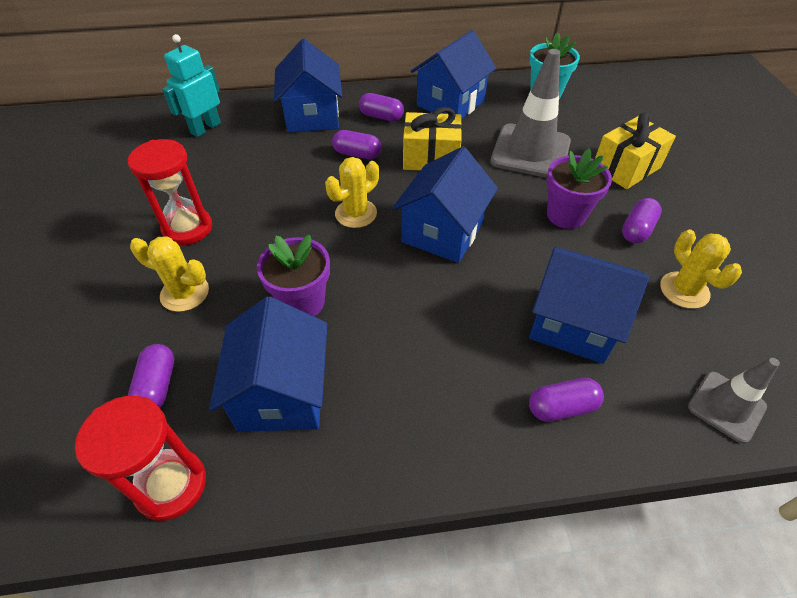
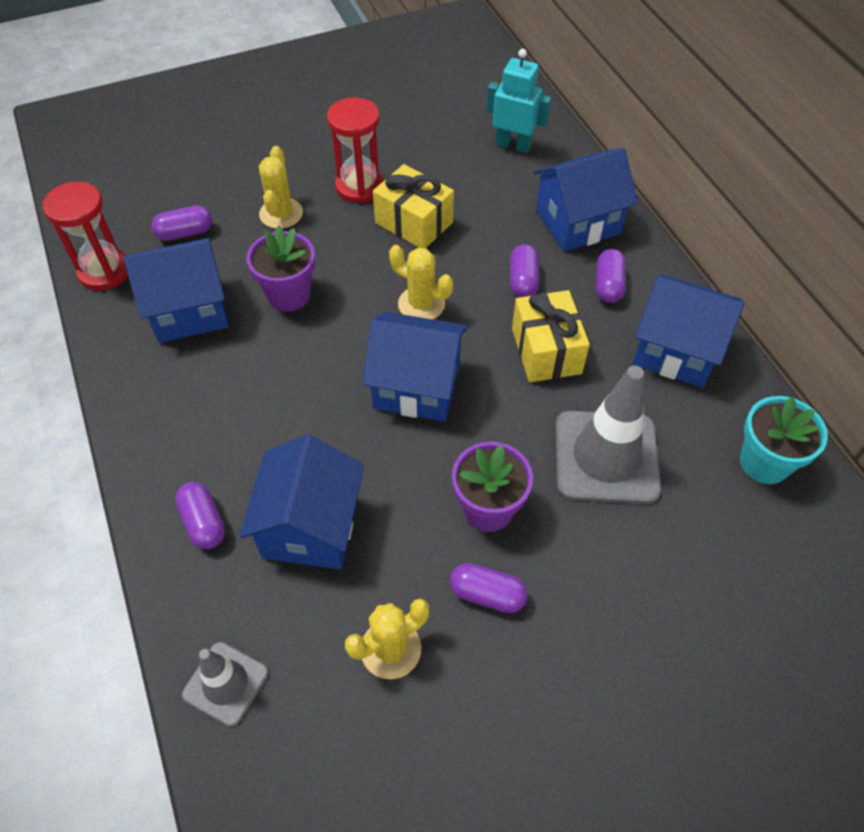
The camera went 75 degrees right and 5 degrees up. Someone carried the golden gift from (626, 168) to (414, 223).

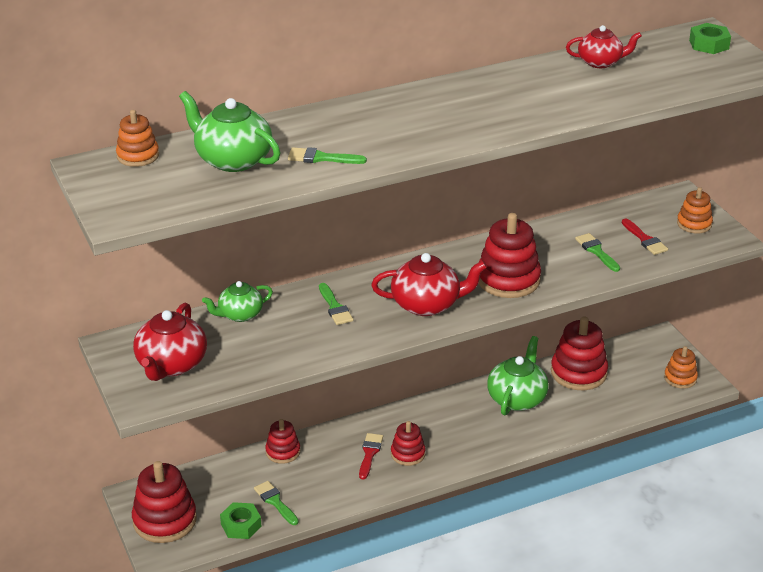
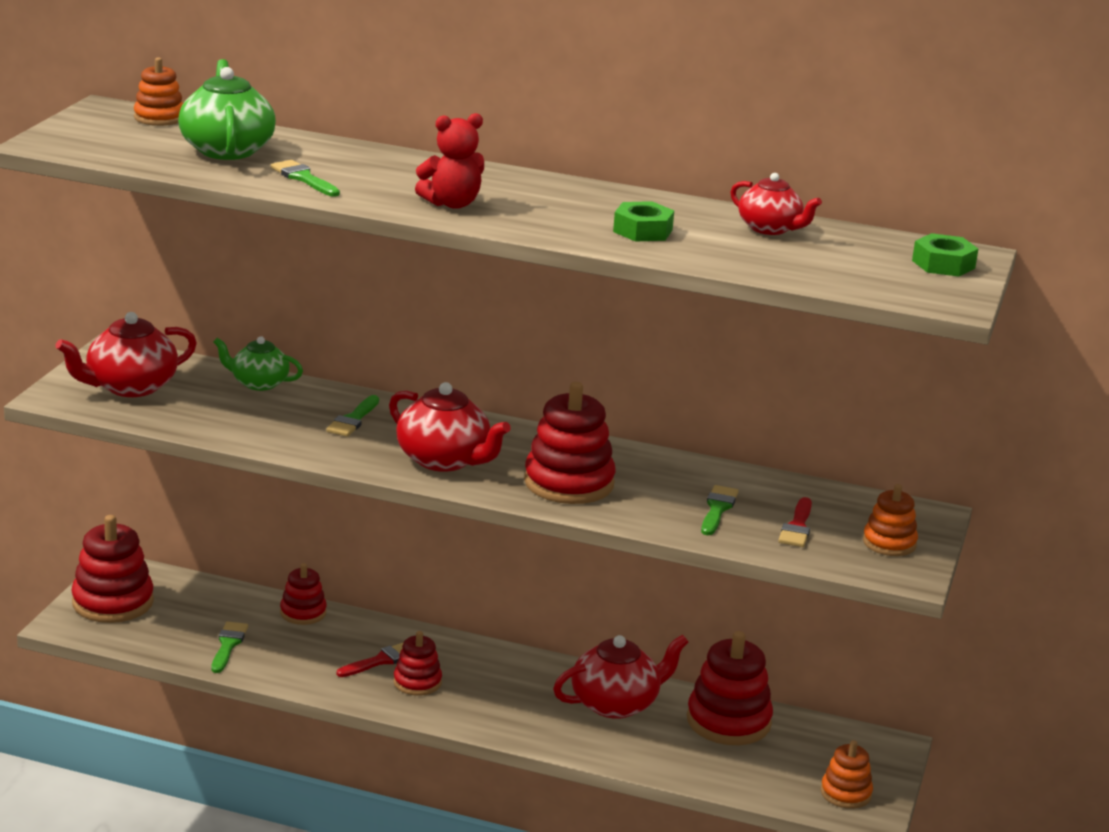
The camera went 40 degrees right and 10 degrees down. Someone carried the green hexagon nut from (241, 525) to (643, 231). Someone repainted the green teapot at (517, 398), which became the red teapot at (616, 704). Someone put down the red teddy bear at (452, 204).

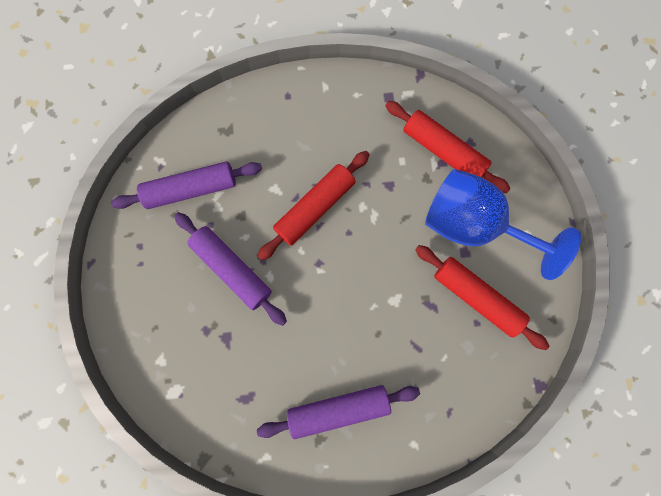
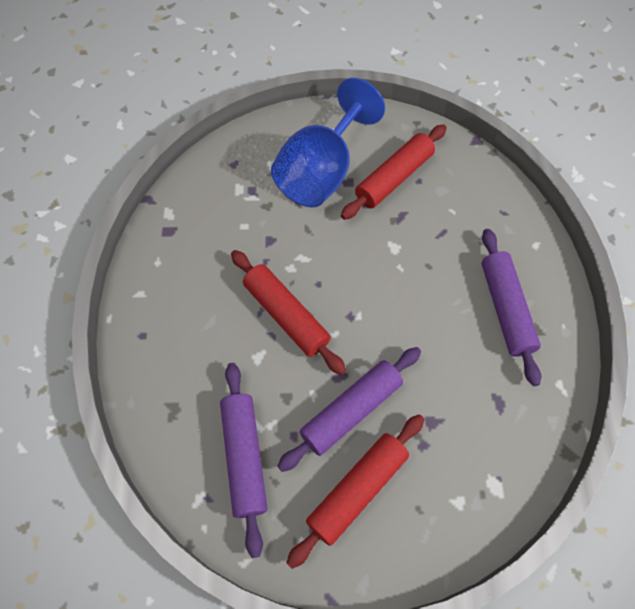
The camera went 85 degrees left and 15 degrees down. Someone carried the red dough roller from (443, 151) to (357, 490).

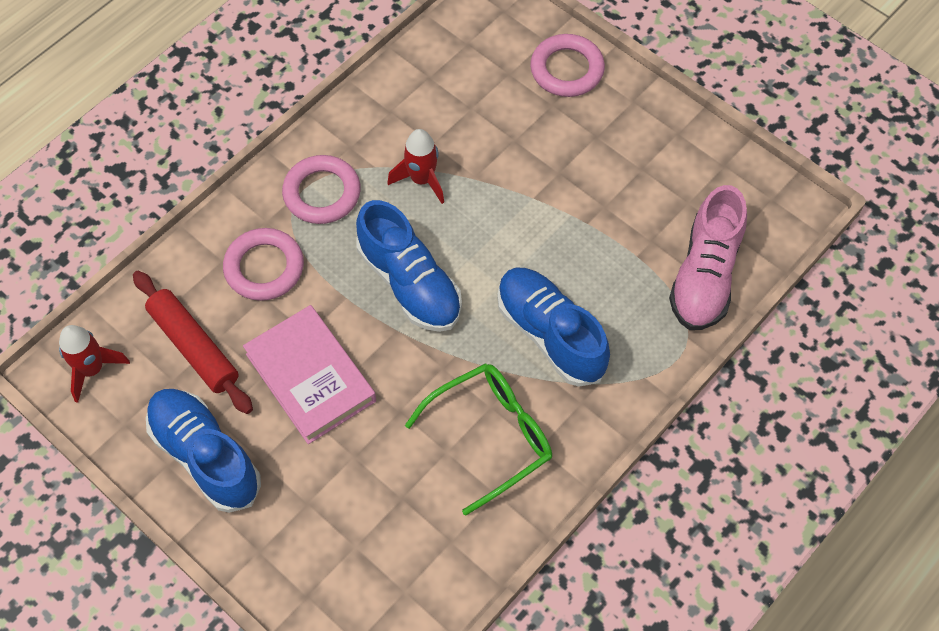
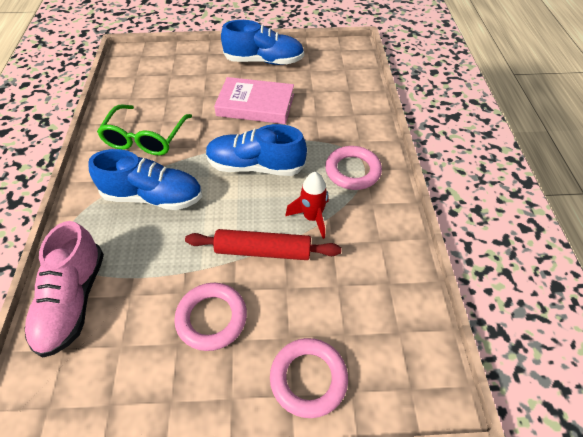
The camera went 135 degrees right and 10 degrees down. Someone took away the red spaceship at (92, 369). Someone carried the red dough roller from (194, 347) to (263, 251). Someone carried the pink torus from (264, 268) to (211, 318). Someone rotated the pink sneaker at (705, 275) by 150 degrees counterclockwise.

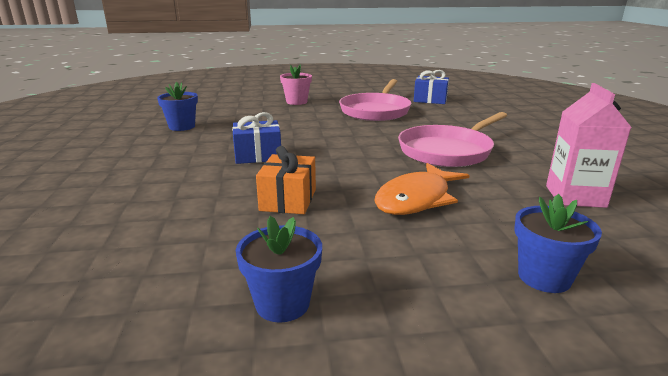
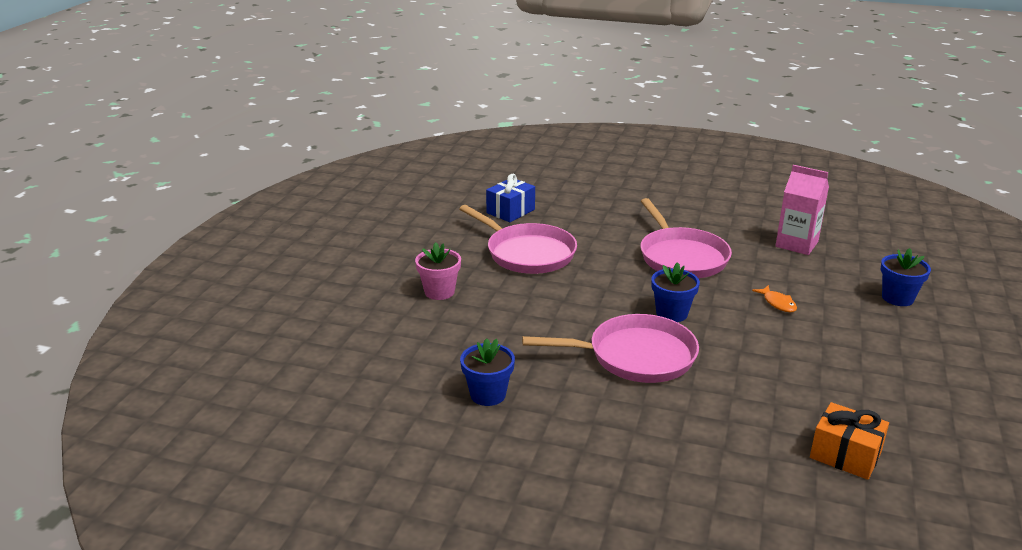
The camera went 65 degrees left and 5 degrees up. Someone swapped the blue gift at (258, 155) for the pink frying pan at (635, 356). Someone carried the blue potted plant from (282, 304) to (671, 313). Someone carried the orange-coloured gift from (288, 200) to (845, 455). Someone scaled the orange-coloured fish at (416, 199) by 0.49.

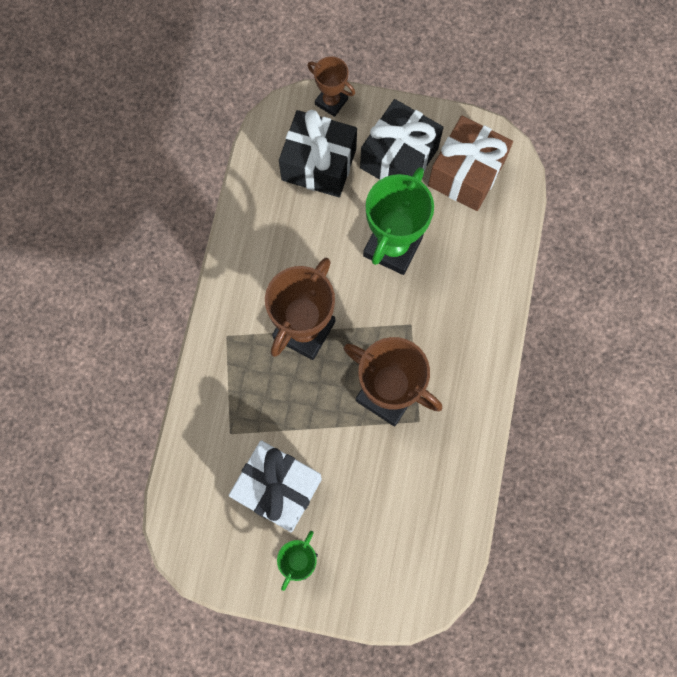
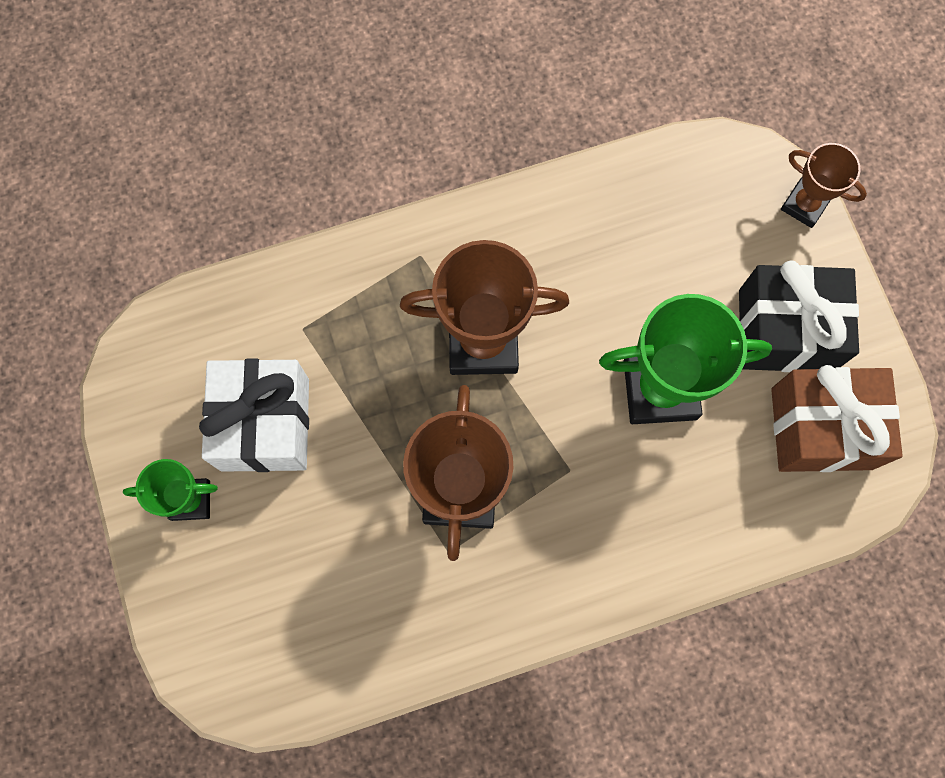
The camera went 60 degrees right and 0 degrees up. Someone took away the jet-black gift at (319, 164). Someone rotated the russet award cup at (331, 101) by 60 degrees counterclockwise.

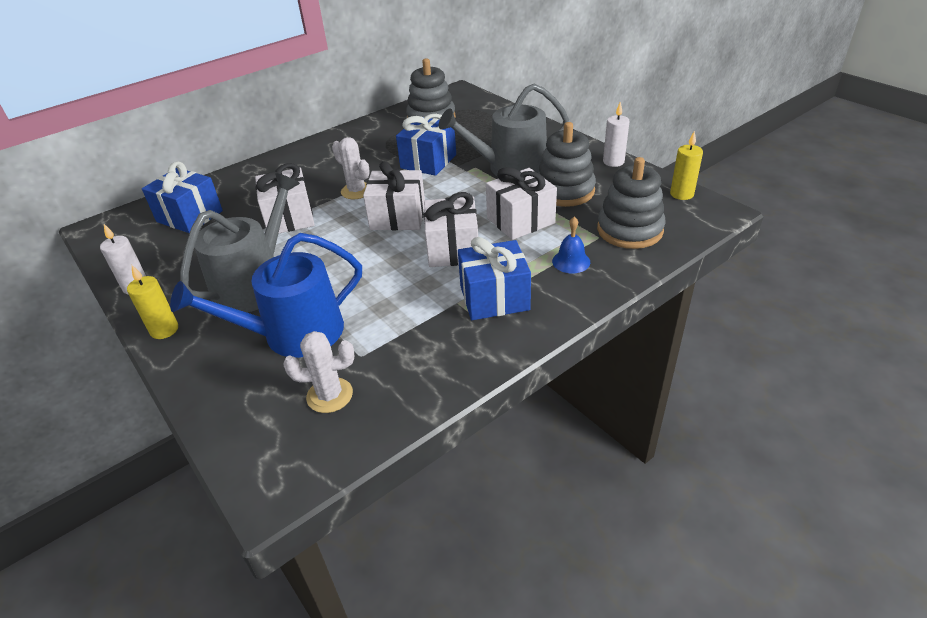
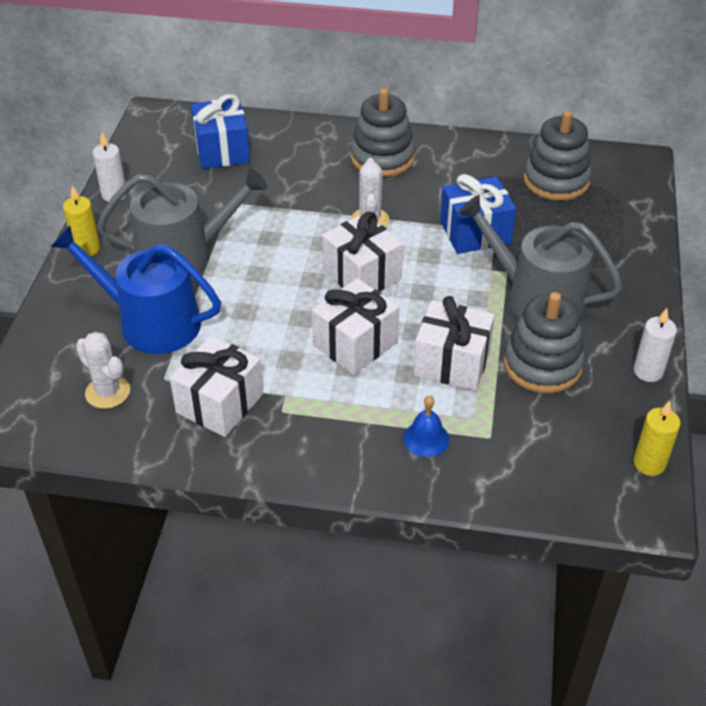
The camera went 45 degrees right and 5 degrees up. Someone carried the white gift from (289, 218) to (220, 403). Someone took away the blue gift at (494, 298). Someone carried the gray ring stacker from (629, 230) to (382, 158).

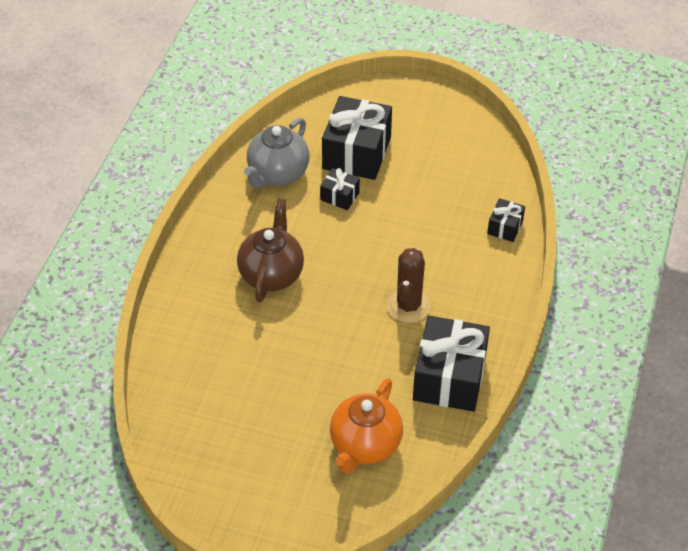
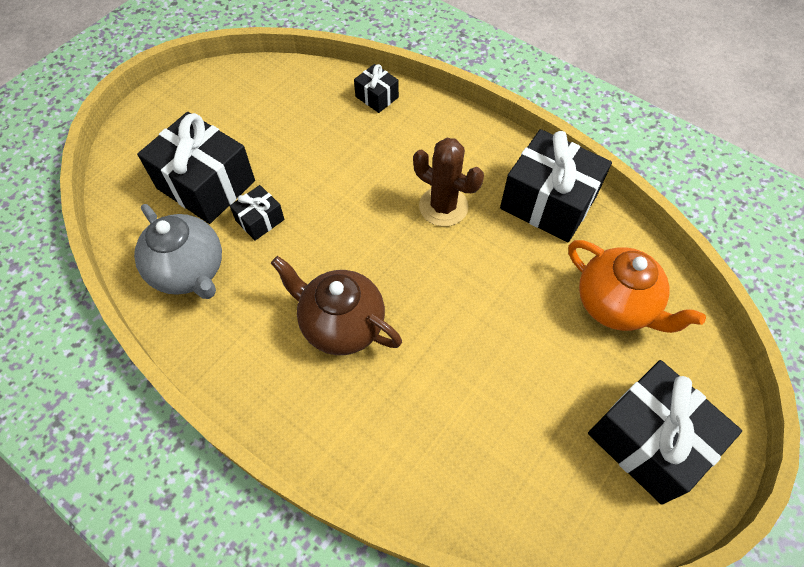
The camera went 70 degrees left and 10 degrees up. Someone put down the jet-black gift at (649, 441).

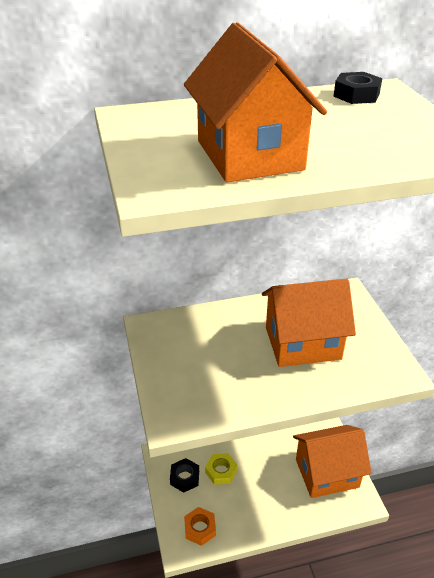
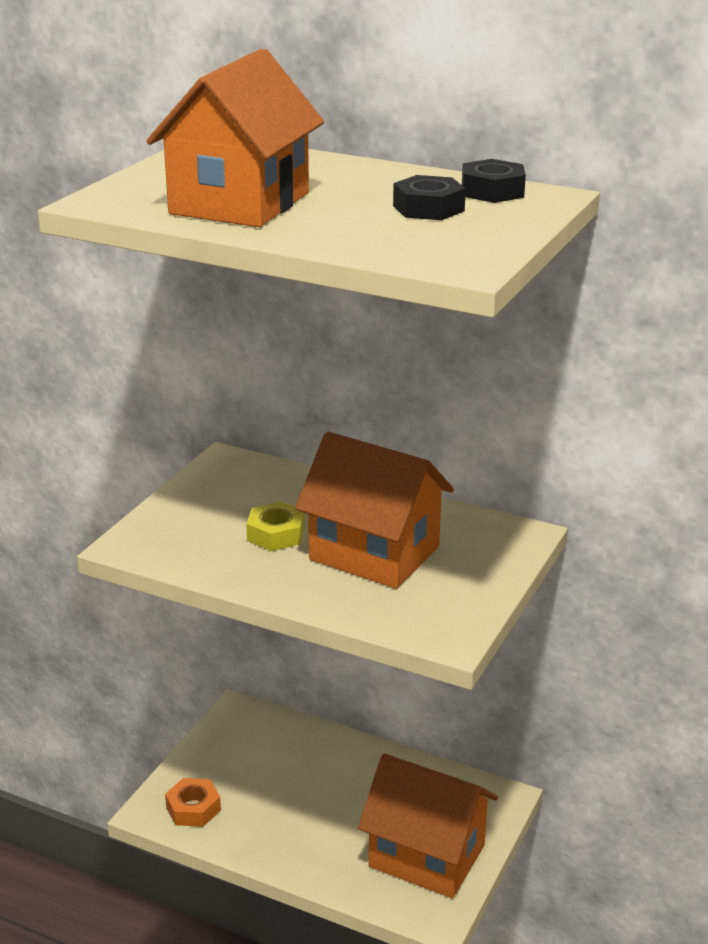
The camera went 40 degrees right and 10 degrees down. Someone carried the jet-black hexagon nut from (184, 478) to (428, 208). Someone carried the golden hexagon nut from (221, 471) to (276, 534).

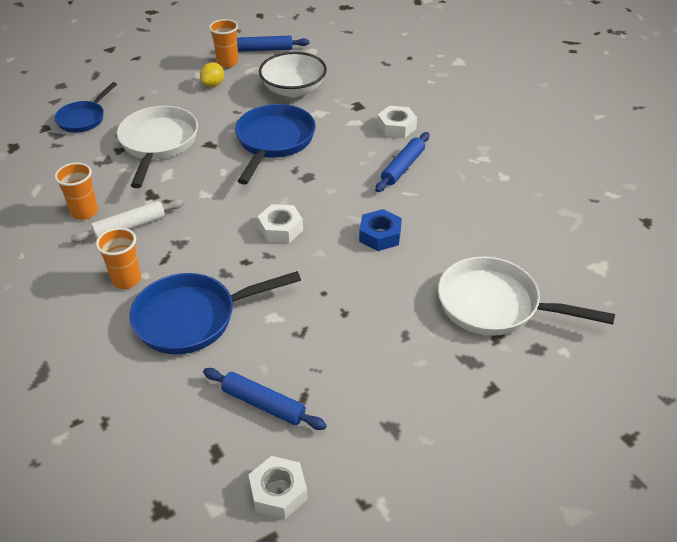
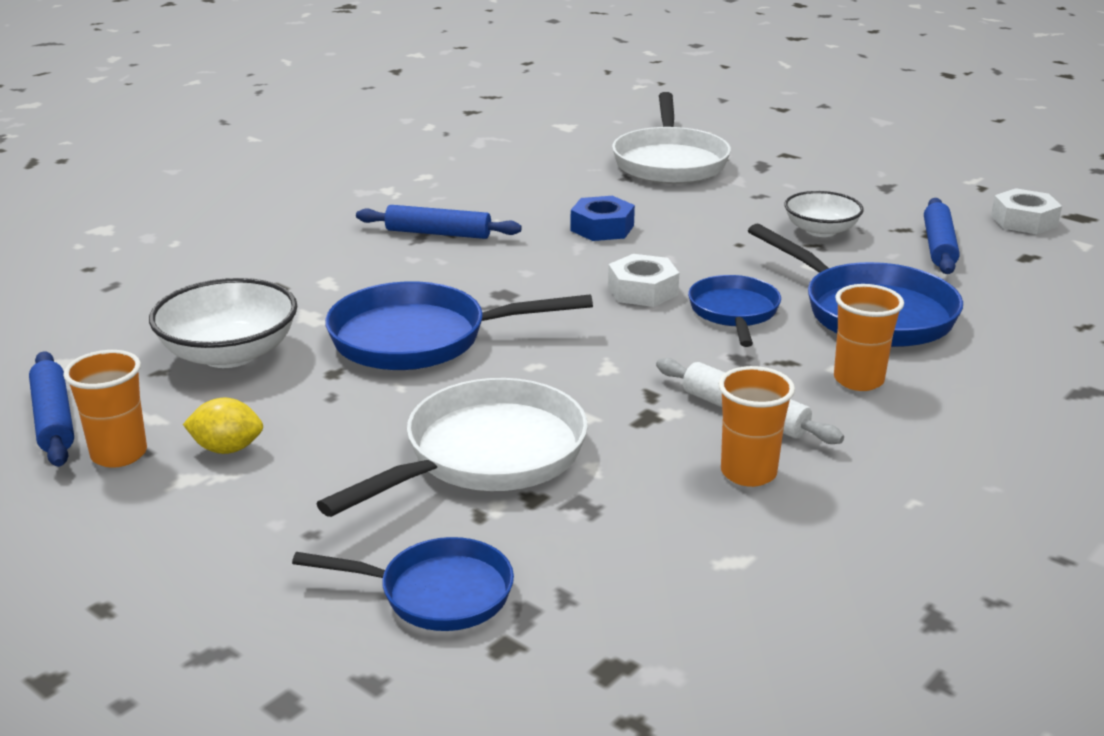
The camera went 110 degrees left and 15 degrees down. Someone rotated the white frying pan at (158, 143) by 150 degrees clockwise. Someone took away the white hexagon nut at (396, 127). Someone put down the blue frying pan at (734, 313). Someone put down the white deep dish at (821, 230).

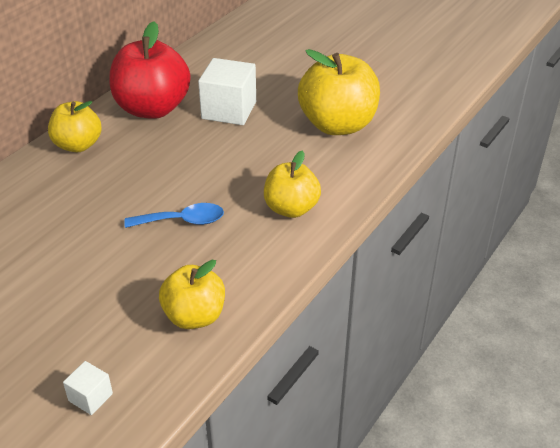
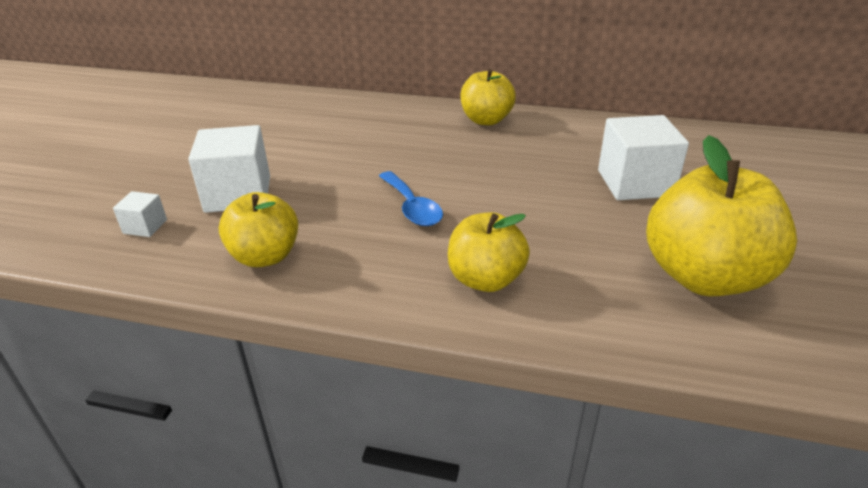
The camera went 70 degrees right and 5 degrees down. Someone took away the red toy apple at (152, 109). Someone put down the white solid cube at (238, 194).

